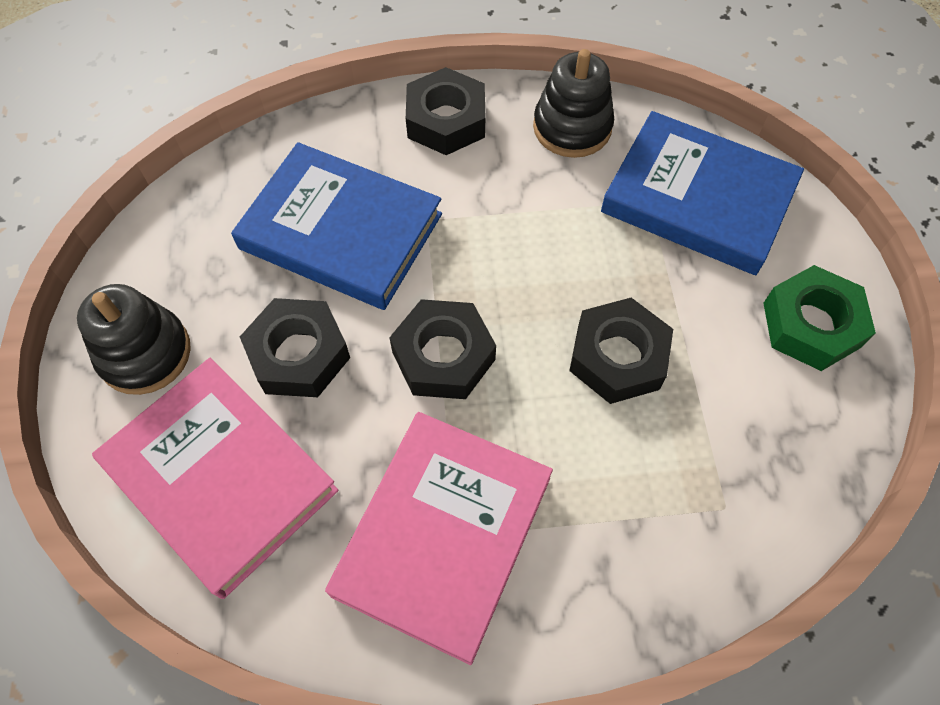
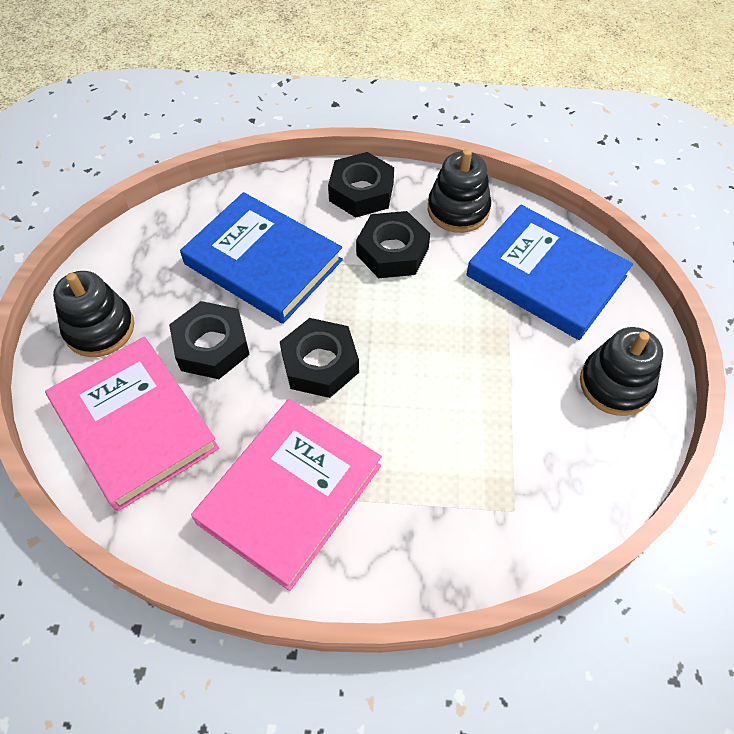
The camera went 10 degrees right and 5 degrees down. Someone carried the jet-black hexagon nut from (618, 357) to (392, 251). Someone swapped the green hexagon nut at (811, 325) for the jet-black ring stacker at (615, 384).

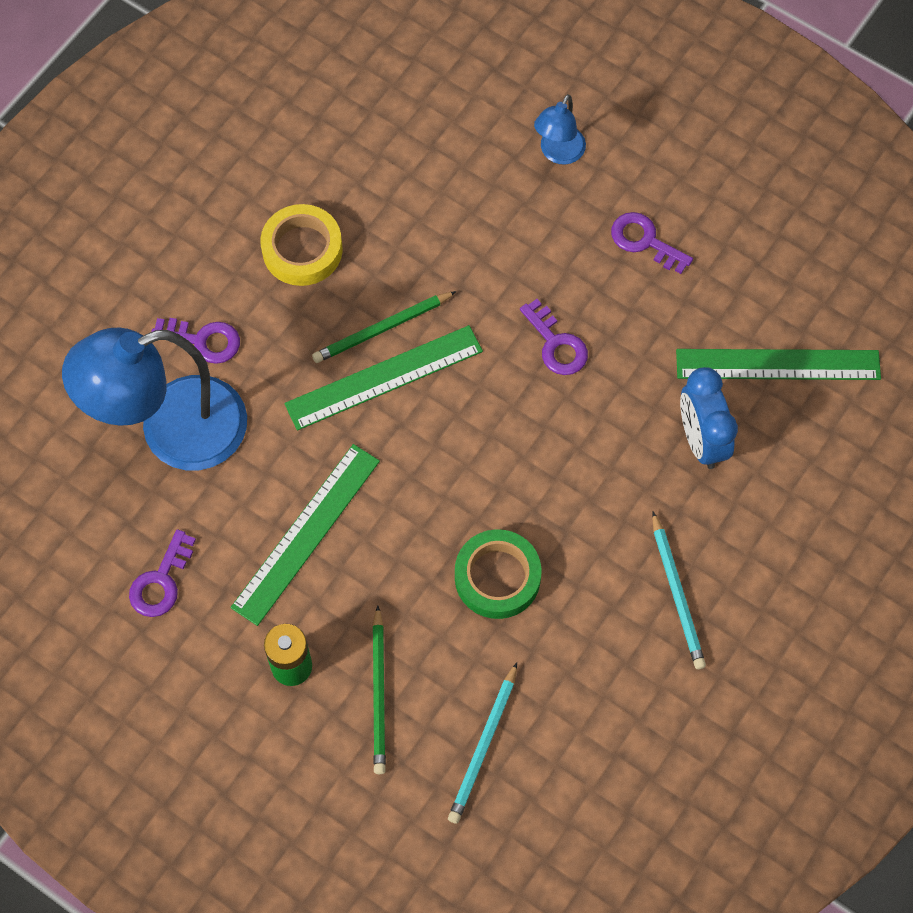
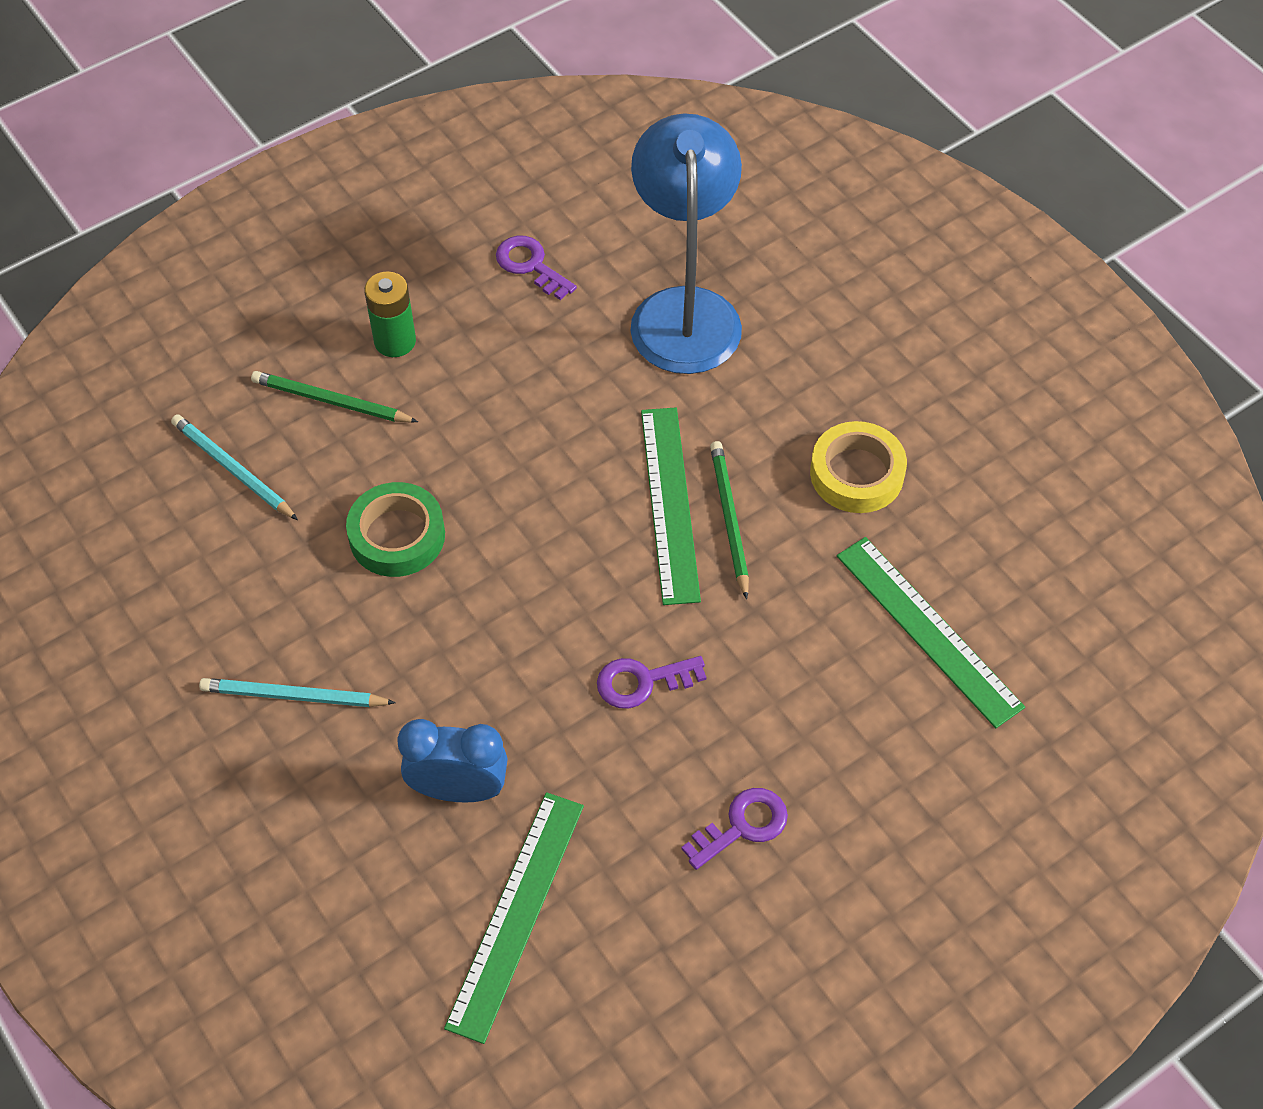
The camera went 110 degrees right and 10 degrees down. Someone took away the purple key at (203, 340). Someone carried the green measuring stick from (306, 533) to (928, 630). Someone took away the blue desk lamp at (558, 153).

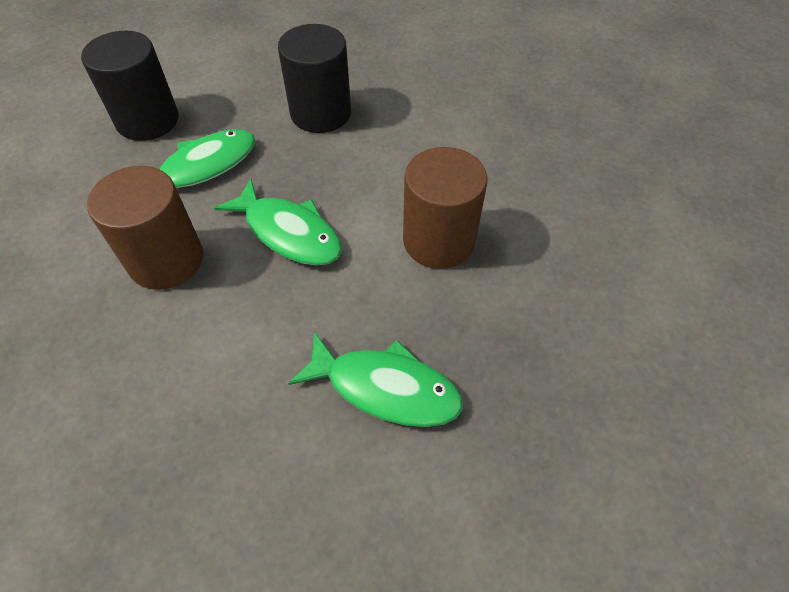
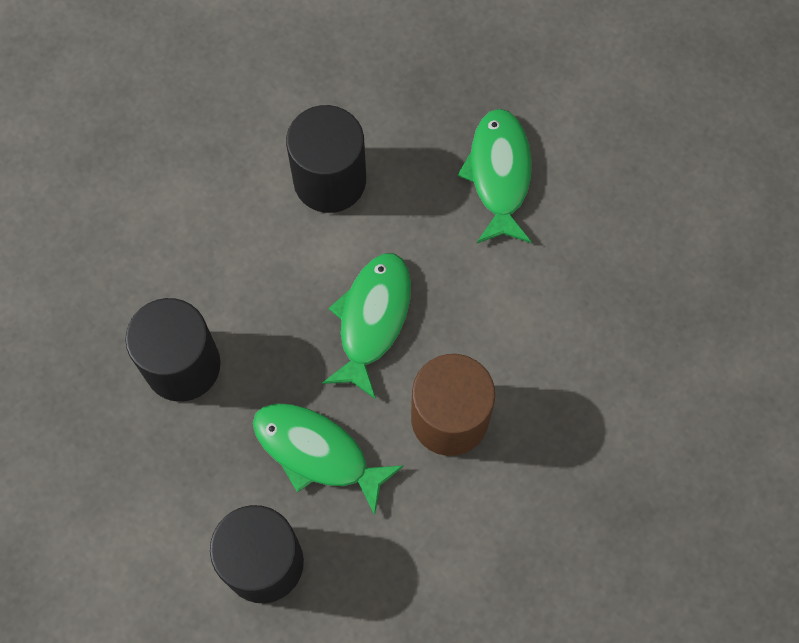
The camera went 110 degrees left and 15 degrees up. Someone repainted the russet cylinder shape at (439, 240), which became the jet-black cylinder shape at (330, 180).

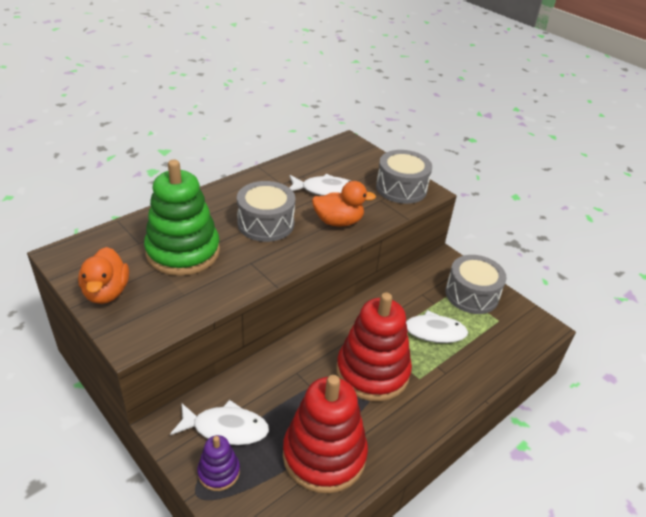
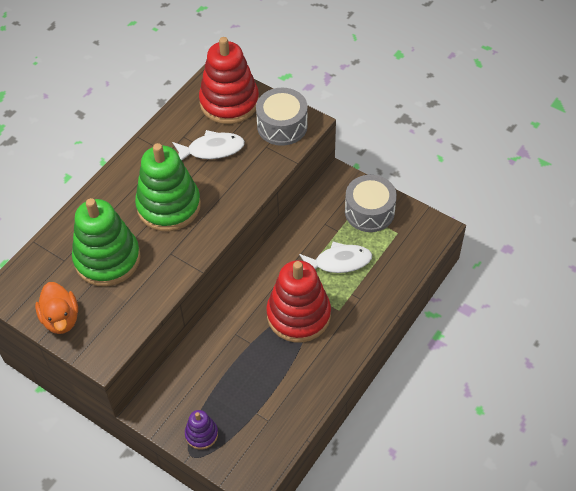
The camera went 10 degrees left and 15 degrees up. Someone took away the white fish at (225, 428). Someone swapped the gray drum at (266, 223) for the green ring stacker at (169, 206). Someone carried the red ring stacker from (324, 455) to (229, 102). Someone took away the orange-coloured toy duck at (338, 222).

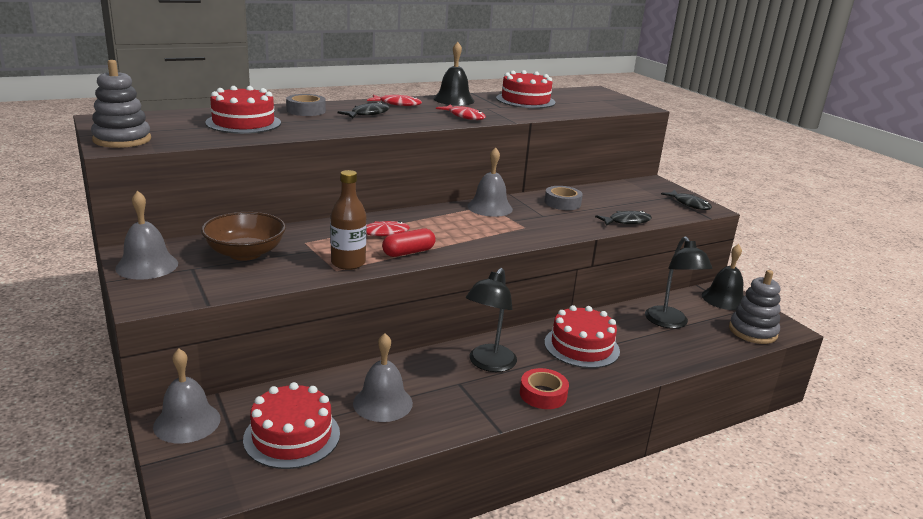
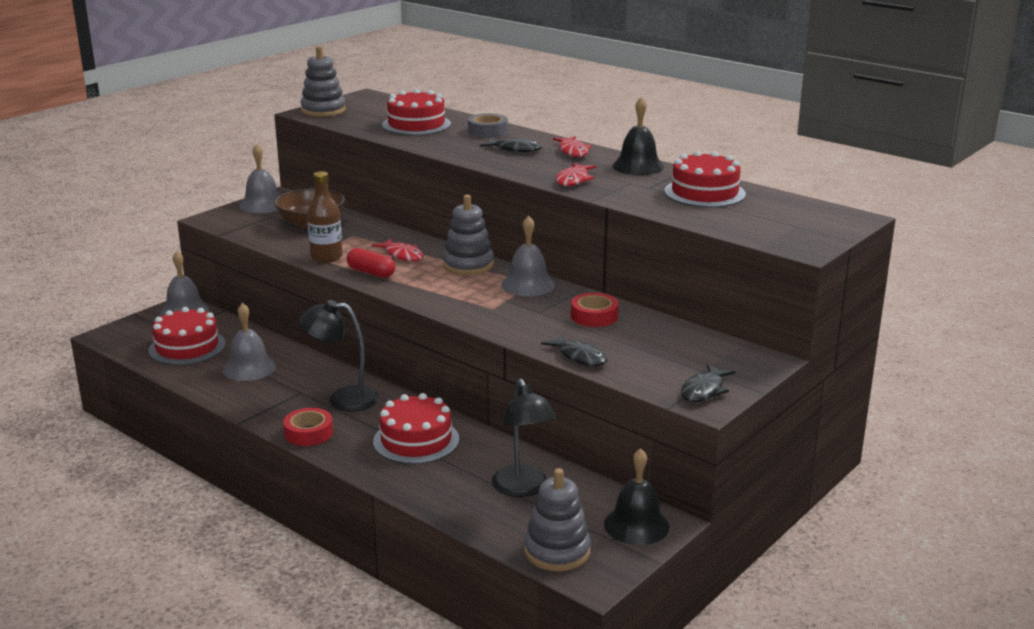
The camera went 70 degrees right and 0 degrees up. Someone repainted the gray roll of tape at (562, 203), which became the red roll of tape at (594, 316). Someone rotated the jet-black desk lamp at (670, 323) by 75 degrees counterclockwise. Someone put down the gray ring stacker at (468, 265).

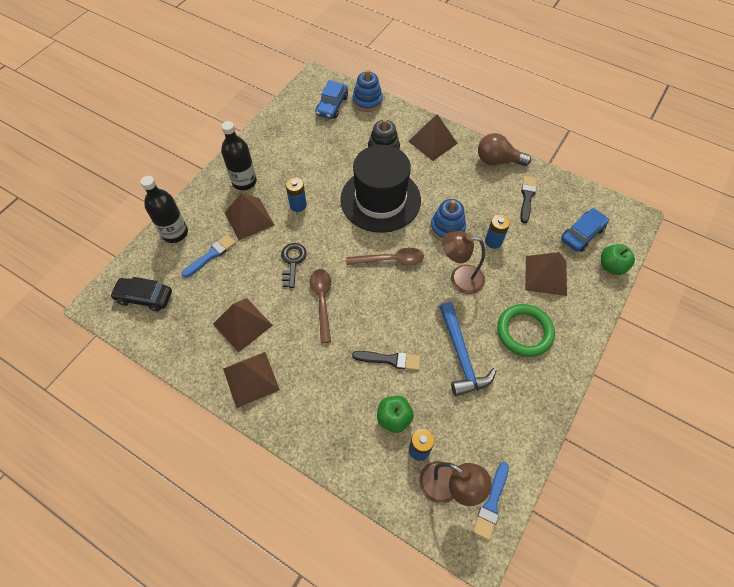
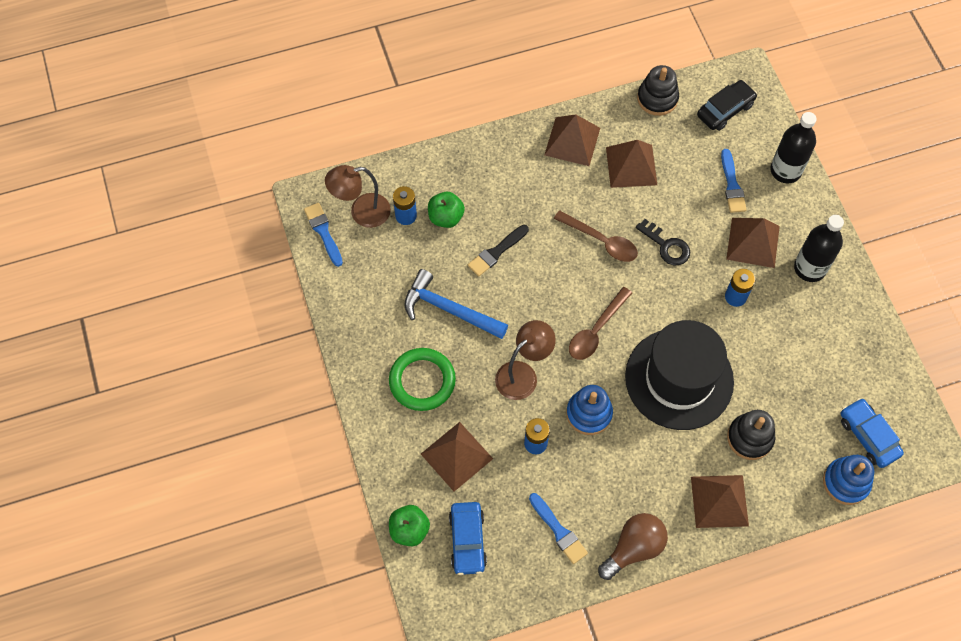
The camera went 130 degrees right and 5 degrees up. Someone repainted the jet-black brush at (527, 197), which became the blue brush at (558, 531). Someone put down the jet-black ring stacker at (657, 98).

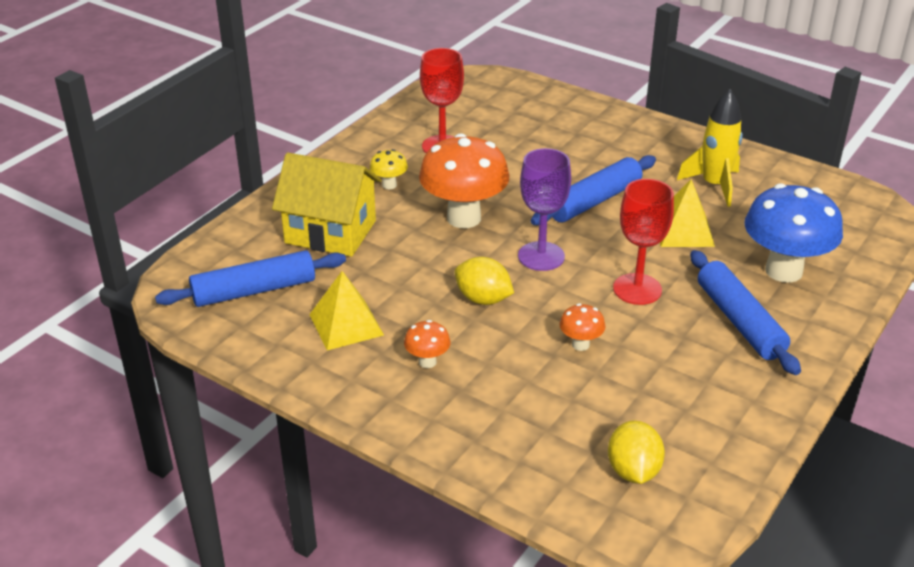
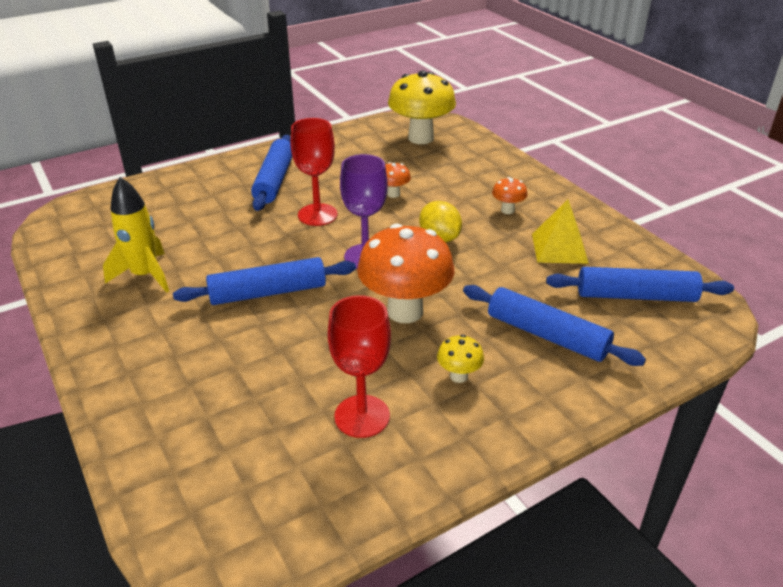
The camera went 155 degrees left and 0 degrees up. Someone swapped the golden house at (330, 232) for the blue dough roller at (547, 335). Someone swapped the golden citrus fruit at (633, 471) for the golden fungus at (420, 138). Someone took away the golden solid pyramid at (683, 230). Someone took away the blue fungus at (783, 271).

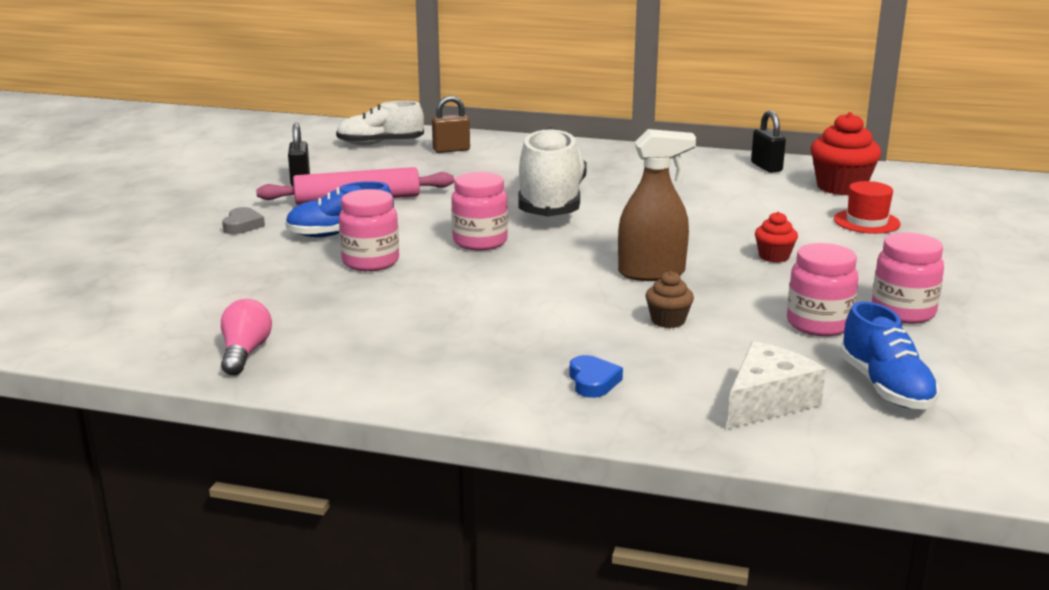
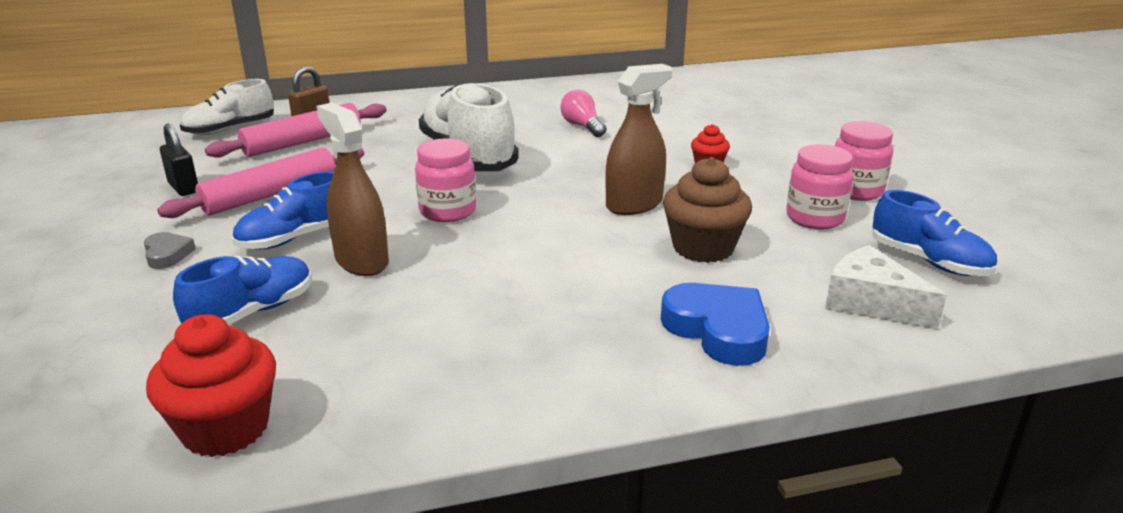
The camera went 30 degrees left and 5 degrees up. Someone carried the pink light bulb from (245, 353) to (582, 126). Someone swapped the pink jar at (370, 262) for the russet spray bottle at (361, 261). Someone scaled the blue love heart at (593, 381) by 1.86. Someone scaled the russet fairy cake at (668, 321) by 1.86. Someone rotated the white piece of cheese at (767, 401) by 60 degrees counterclockwise. Someone took away the jet-black lock at (766, 167). Someone carried the red fairy cake from (841, 187) to (225, 428). Someone took away the red tall hat at (866, 222). Someone put down the blue sneaker at (252, 312). Someone put down the pink dough roller at (303, 142).

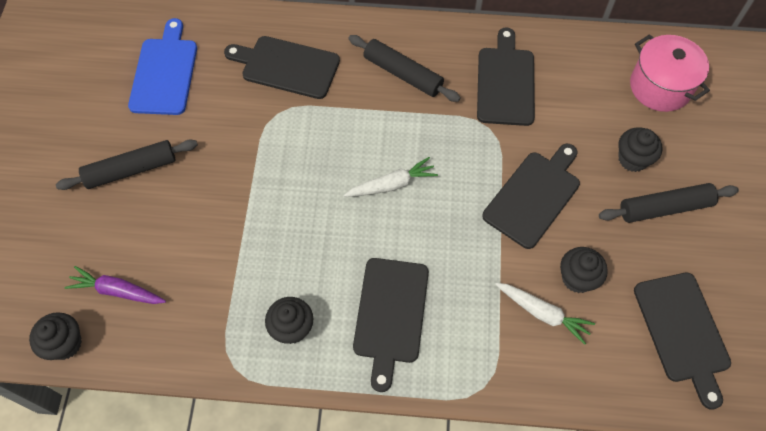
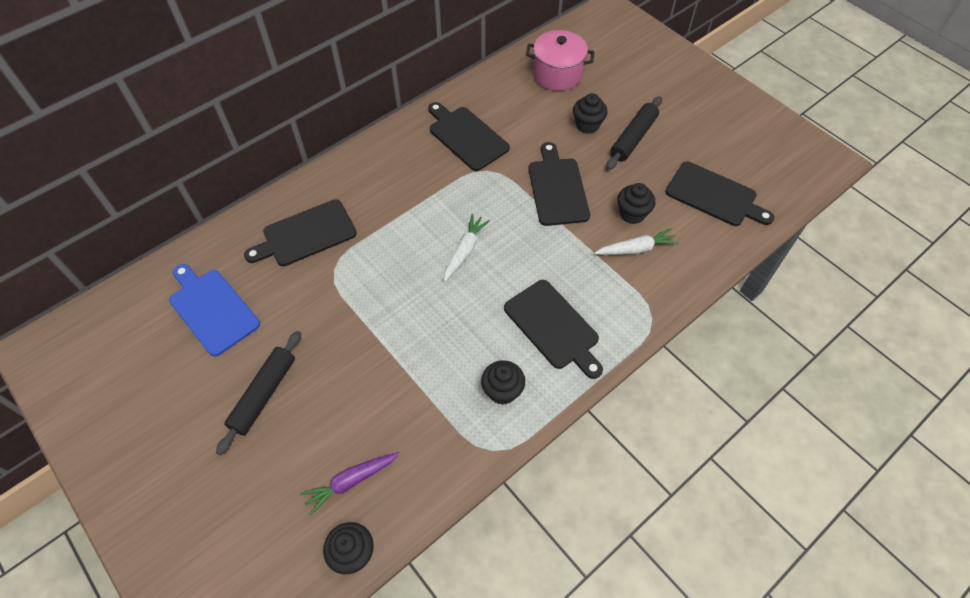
The camera went 45 degrees left and 5 degrees down. Someone took away the jet-black dough roller at (403, 74).

